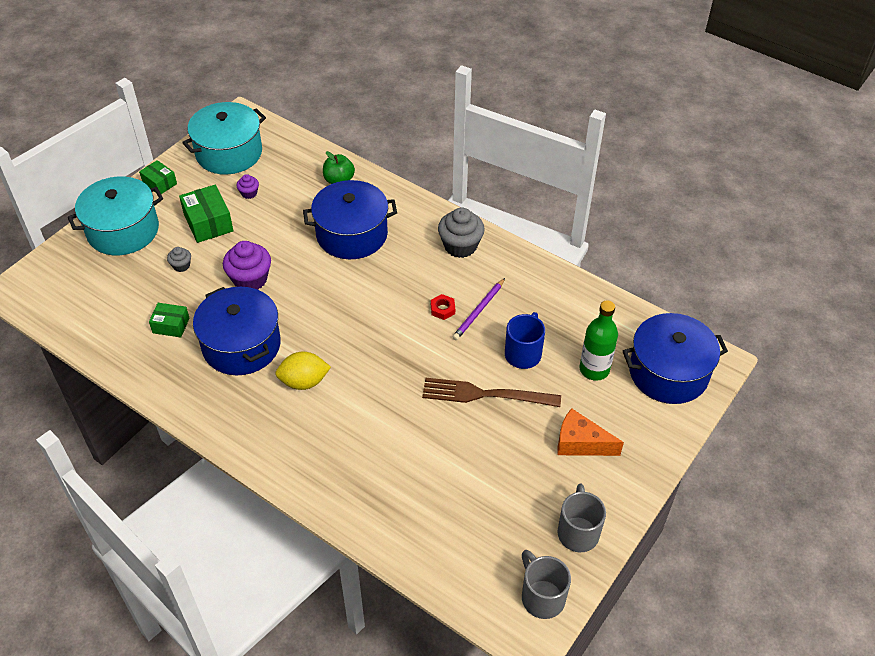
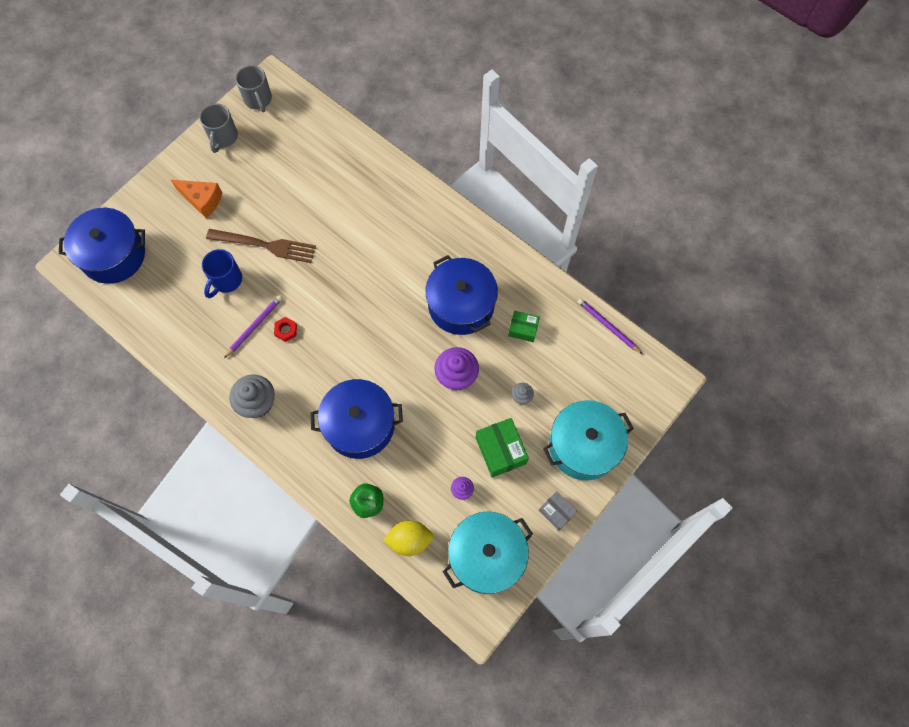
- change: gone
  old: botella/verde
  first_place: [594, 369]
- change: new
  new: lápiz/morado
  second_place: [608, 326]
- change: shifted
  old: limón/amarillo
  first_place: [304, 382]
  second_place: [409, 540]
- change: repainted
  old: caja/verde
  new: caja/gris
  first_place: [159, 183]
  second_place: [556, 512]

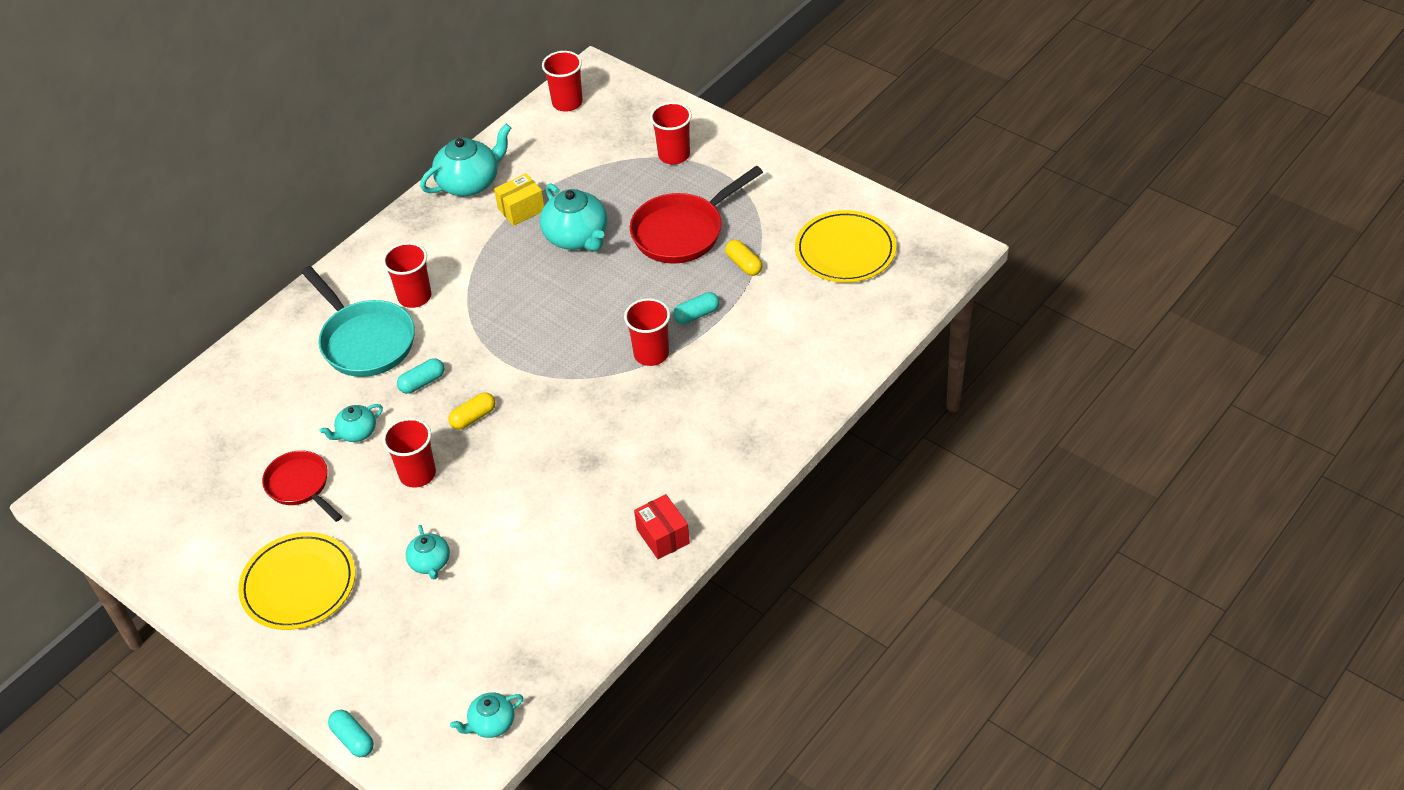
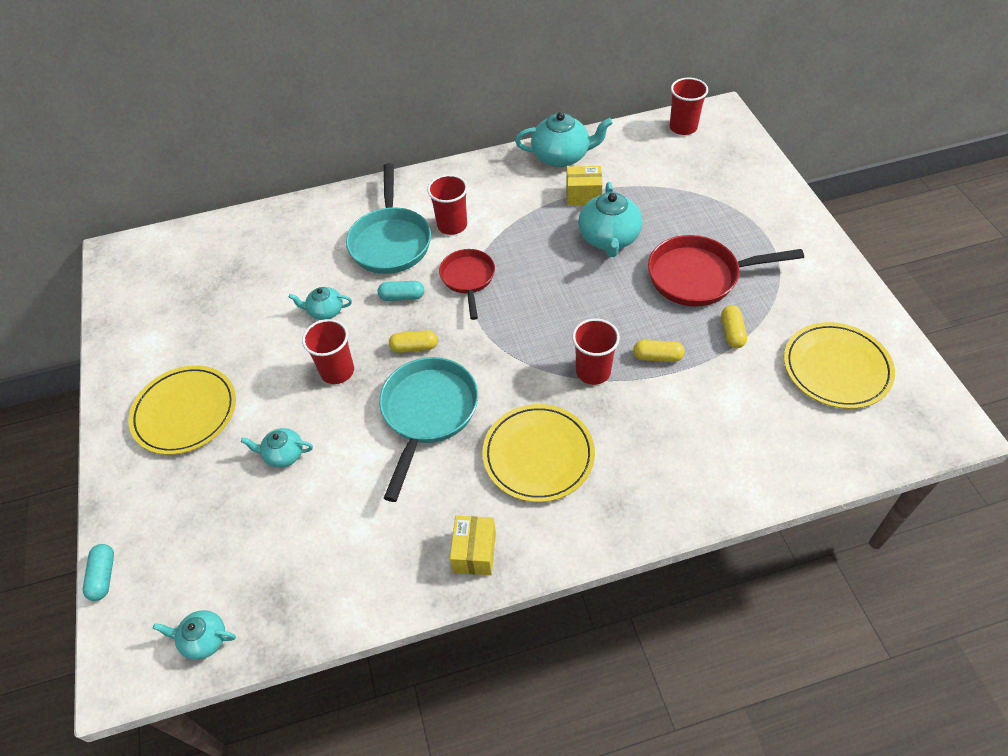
- change: gone
  old: vaso/rojo
  first_place: [674, 155]
- change: new
  new: sartén/turquesa
  second_place: [428, 413]
- change: new
  new: plato/amarillo
  second_place: [538, 455]
- change: shifted
  old: sartén/rojo
  first_place: [300, 486]
  second_place: [468, 279]
- change: repainted
  old: caja/rojo
  new: caja/amarillo
  first_place: [663, 536]
  second_place: [474, 552]
- change: repainted
  old: cápsula/turquesa
  new: cápsula/amarillo
  first_place: [696, 315]
  second_place: [657, 357]
- change: rotated
  old: tetera/turquesa
  first_place: [430, 563]
  second_place: [283, 454]
  degrees: 75

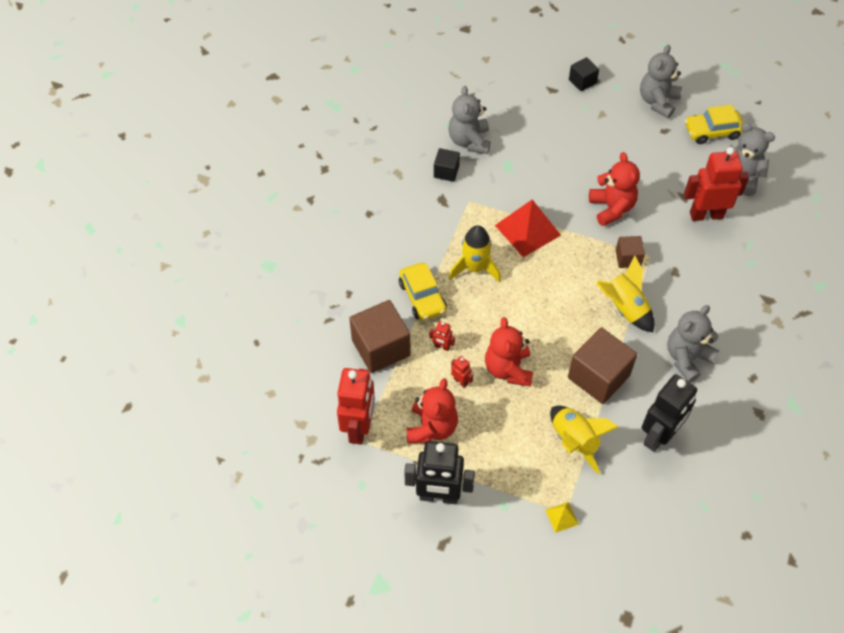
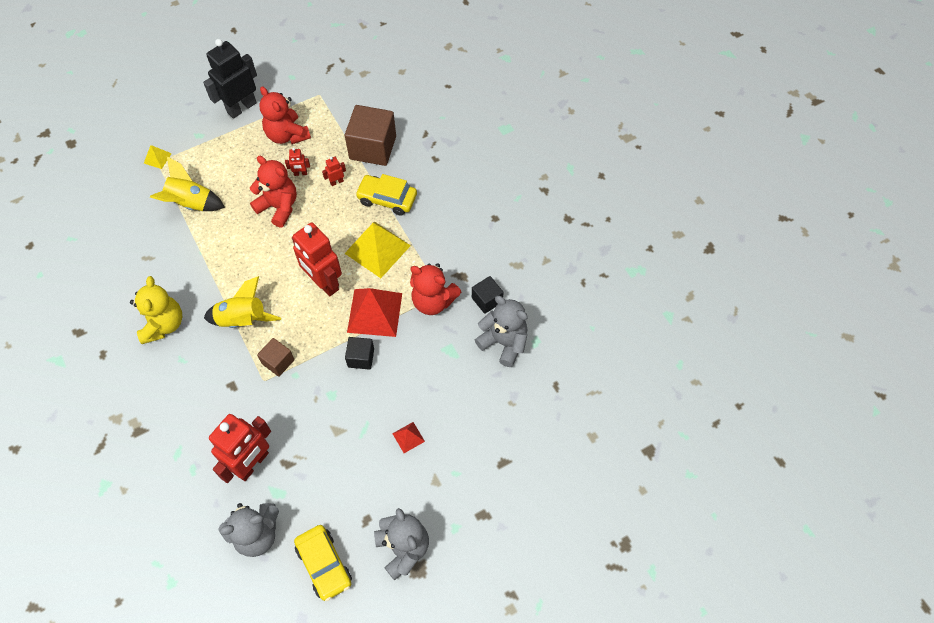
- change: gone
  old: cubo/marrón
  first_place: [598, 376]
- change: gone
  old: robot/negro
  first_place: [659, 436]
- change: new
  new: pirámide/rojo
  second_place: [408, 437]
- change: shifted
  old: robot/rojo
  first_place: [359, 427]
  second_place: [324, 283]
- change: shifted
  old: cubo/negro
  first_place: [582, 81]
  second_place: [361, 358]
- change: shifted
  old: osito/rojo
  first_place: [611, 208]
  second_place: [433, 301]
- change: swapped
  old: cohete/amarillo
  new: pirámide/amarillo
  first_place: [474, 268]
  second_place: [377, 249]
- change: repainted
  old: osito/gris
  new: osito/amarillo
  first_place: [687, 358]
  second_place: [163, 324]
- change: rotated
  old: coche/amarillo
  first_place: [712, 131]
  second_place: [324, 564]
  degrees: 120

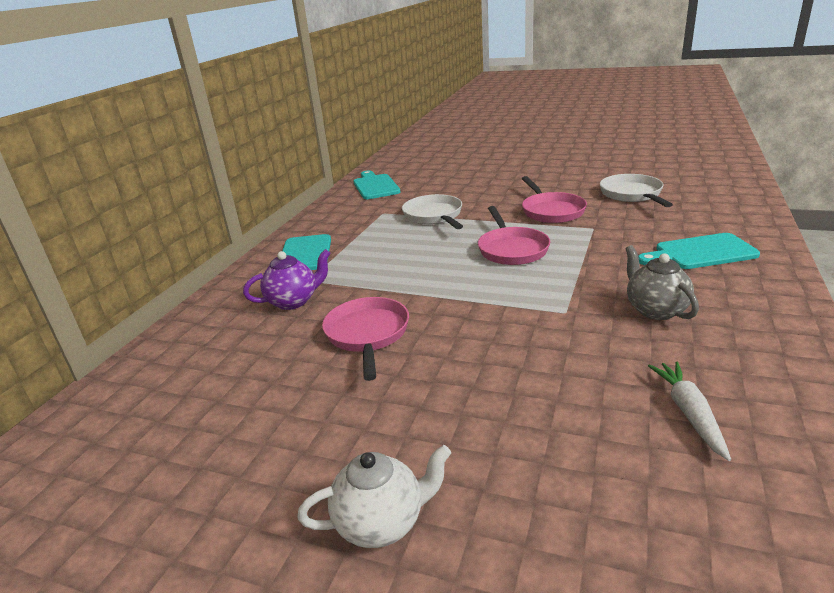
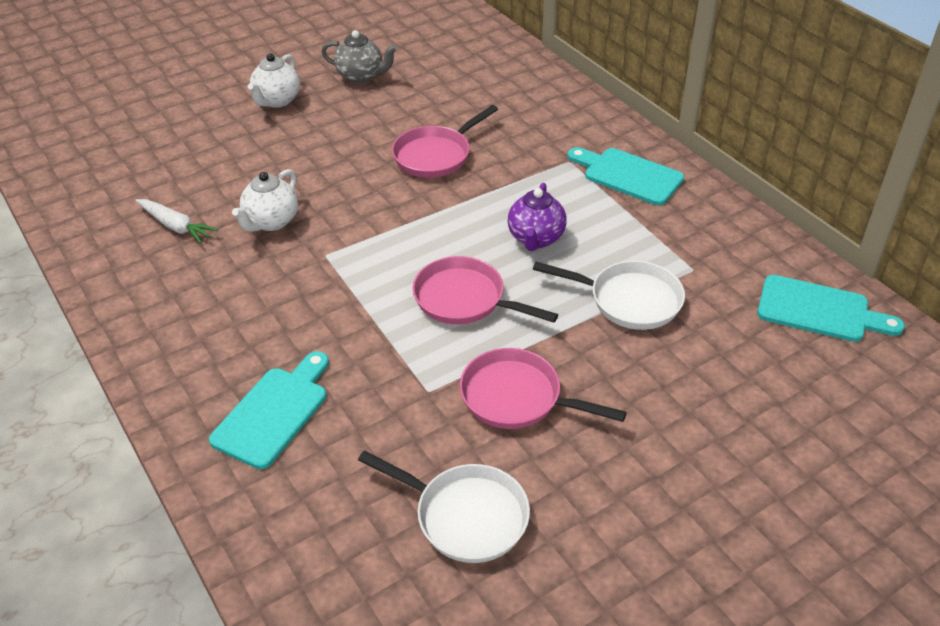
- change: new
  new: tetera/blanco
  second_place: [271, 222]
- change: shifted
  old: tetera/morado
  first_place: [293, 301]
  second_place: [536, 239]
- change: shifted
  old: tetera/gris
  first_place: [655, 310]
  second_place: [361, 76]
- change: rotated
  old: sartén/rosa
  first_place: [367, 335]
  second_place: [435, 155]
  degrees: 105

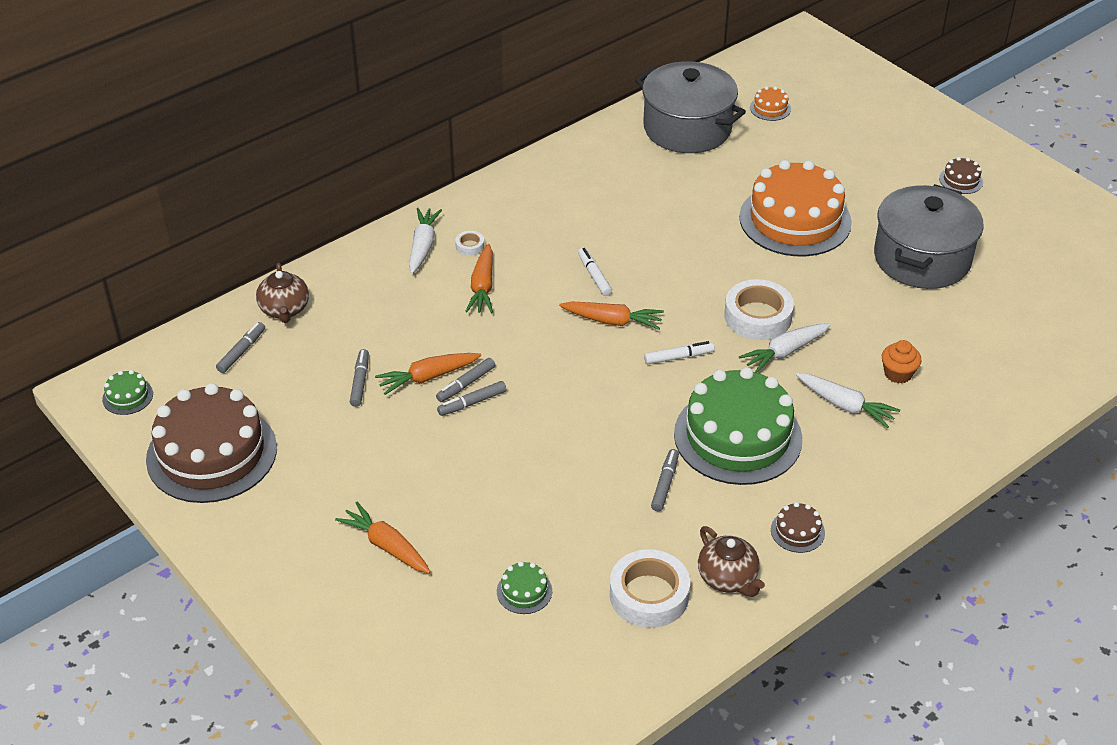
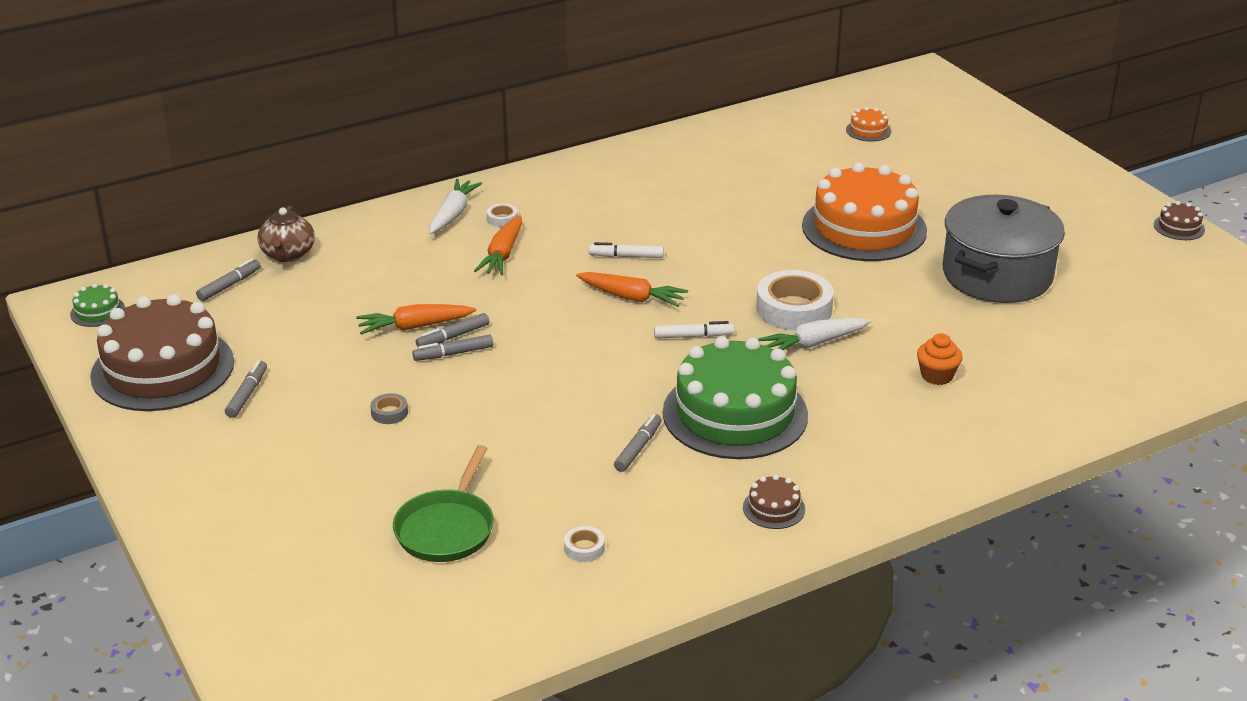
- change: gone
  old: zanahoria/naranja
  first_place: [386, 546]
- change: gone
  old: olla/gris
  first_place: [687, 128]
- change: gone
  old: tetera/marrón
  first_place: [728, 578]
- change: gone
  old: zanahoria/blanco
  first_place: [845, 405]
- change: new
  new: cinta adhesiva/gris
  second_place: [389, 413]
- change: shifted
  old: rotulador/gris
  first_place: [360, 382]
  second_place: [247, 394]
- change: shifted
  old: tarta/marrón
  first_place: [961, 180]
  second_place: [1179, 227]
- change: swapped
  old: tarta/verde
  new: sartén/verde
  first_place: [524, 591]
  second_place: [447, 528]
- change: rotated
  old: rotulador/blanco
  first_place: [594, 276]
  second_place: [626, 256]
  degrees: -75
- change: scaled
  old: cinta adhesiva/blanco
  first_place: [649, 595]
  second_place: [584, 548]
  factor: 0.45

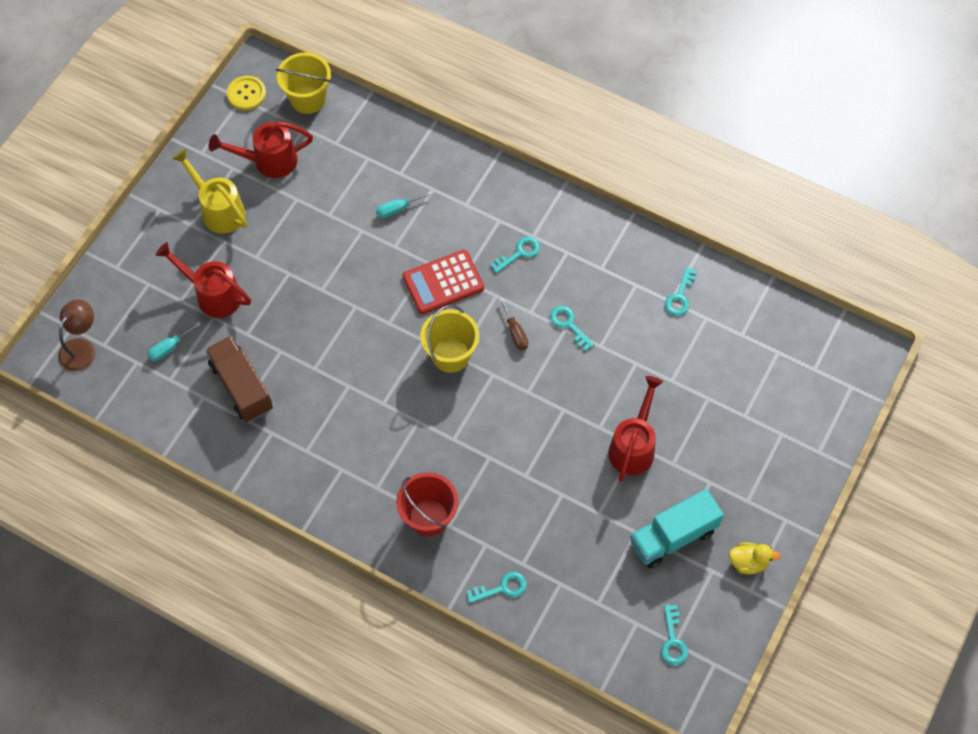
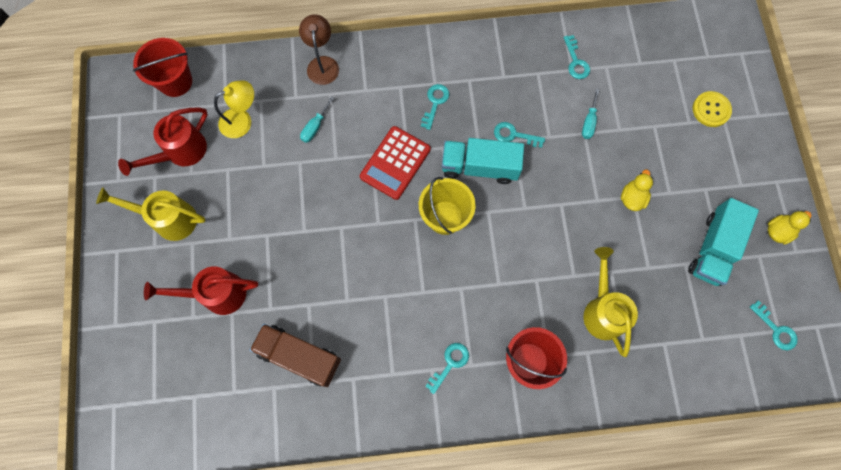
- change: new
  new: lámpara/amarillo
  second_place: [242, 120]
- change: new
  new: regadera/amarillo
  second_place: [603, 310]
- change: shifted
  old: lámpara/marrón
  first_place: [82, 348]
  second_place: [322, 64]
- change: shifted
  old: destornillador/turquesa
  first_place: [169, 348]
  second_place: [589, 122]
- change: shifted
  old: botón/amarillo
  first_place: [246, 94]
  second_place: [711, 110]
- change: shifted
  old: llave/turquesa
  first_place: [502, 588]
  second_place: [450, 363]
- change: swapped
  old: destornillador/marrón
  new: camión/turquesa
  first_place: [515, 332]
  second_place: [479, 167]
- change: swapped
  old: regadera/rojo
  new: pato/amarillo
  first_place: [633, 446]
  second_place: [632, 198]
- change: repainted
  old: balde/amarillo
  new: balde/rojo
  first_place: [308, 99]
  second_place: [175, 81]

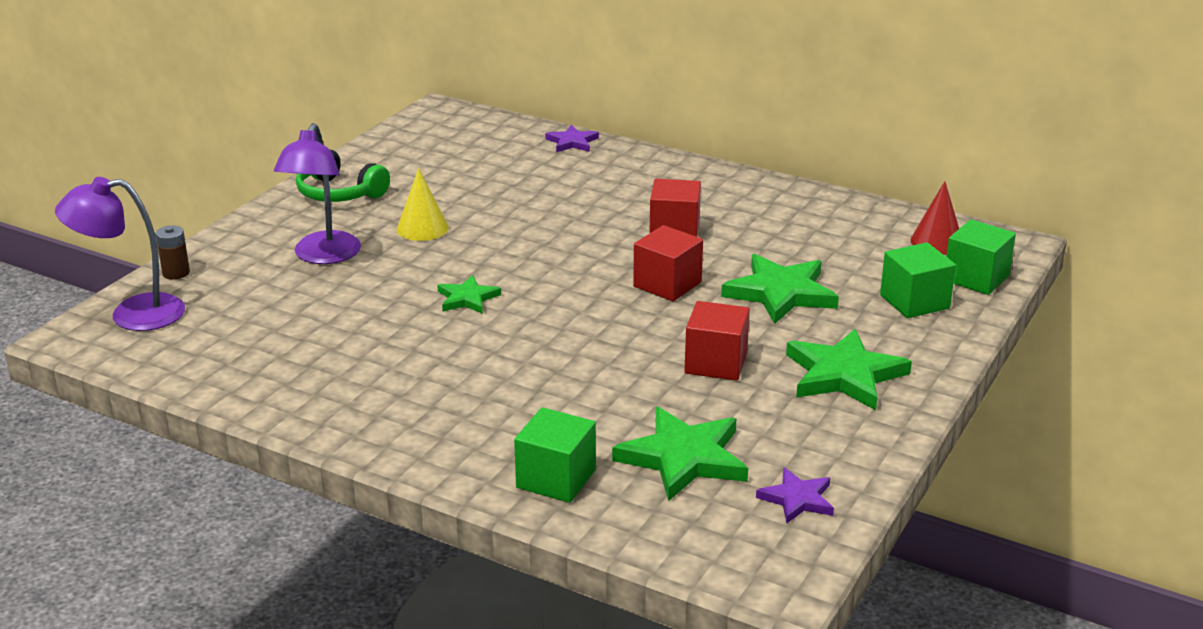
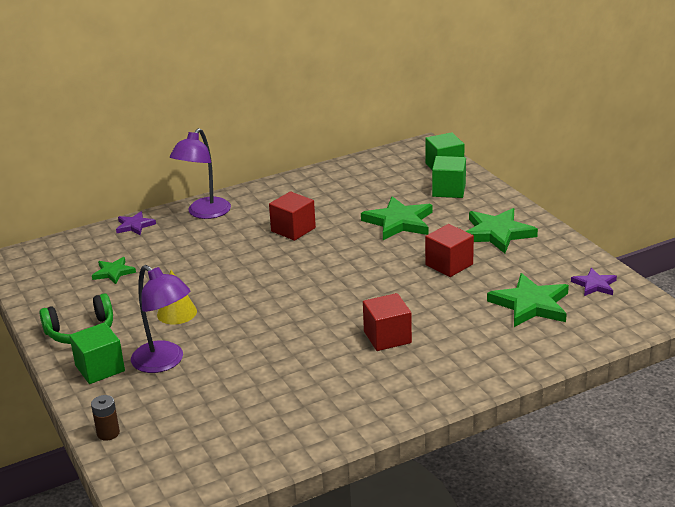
- change: gone
  old: cono/rojo
  first_place: [937, 242]
- change: shifted
  old: lámpara/morado
  first_place: [132, 314]
  second_place: [204, 213]
- change: shifted
  old: estrella/verde
  first_place: [467, 298]
  second_place: [113, 272]
- change: shifted
  old: cubo/verde
  first_place: [556, 479]
  second_place: [100, 368]
- change: shifted
  old: cubo/rojo
  first_place: [667, 284]
  second_place: [387, 337]

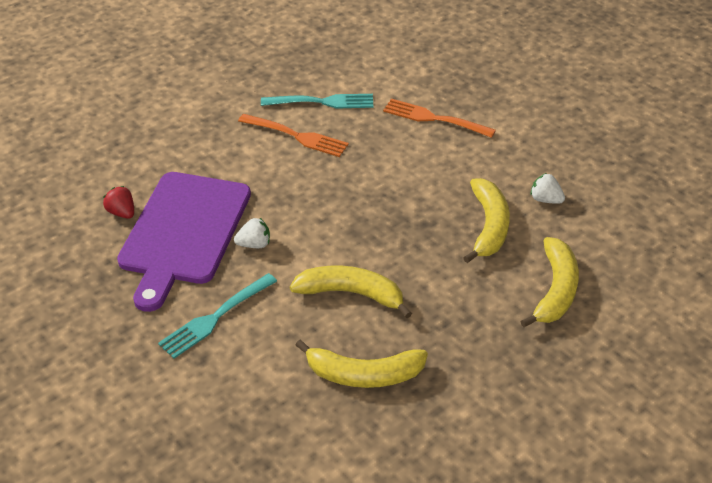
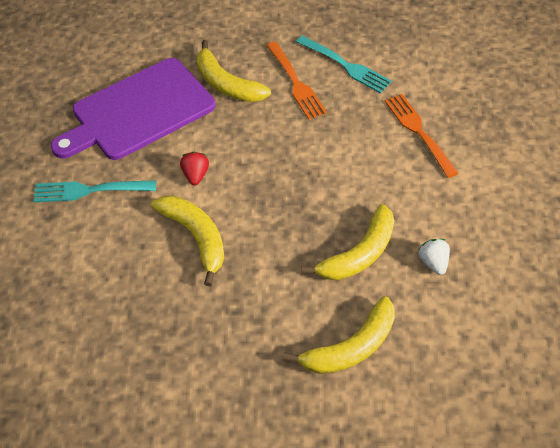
- change: gone
  old: fresa/blanco
  first_place: [254, 244]
- change: shifted
  old: fresa/rojo
  first_place: [122, 212]
  second_place: [195, 175]
- change: shifted
  old: plátano/amarillo
  first_place: [363, 374]
  second_place: [226, 84]

